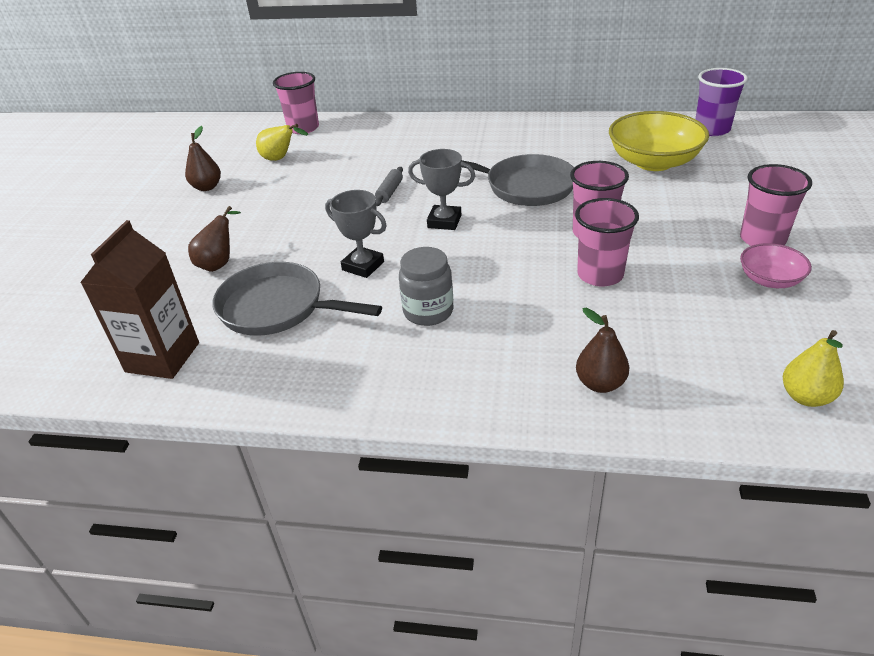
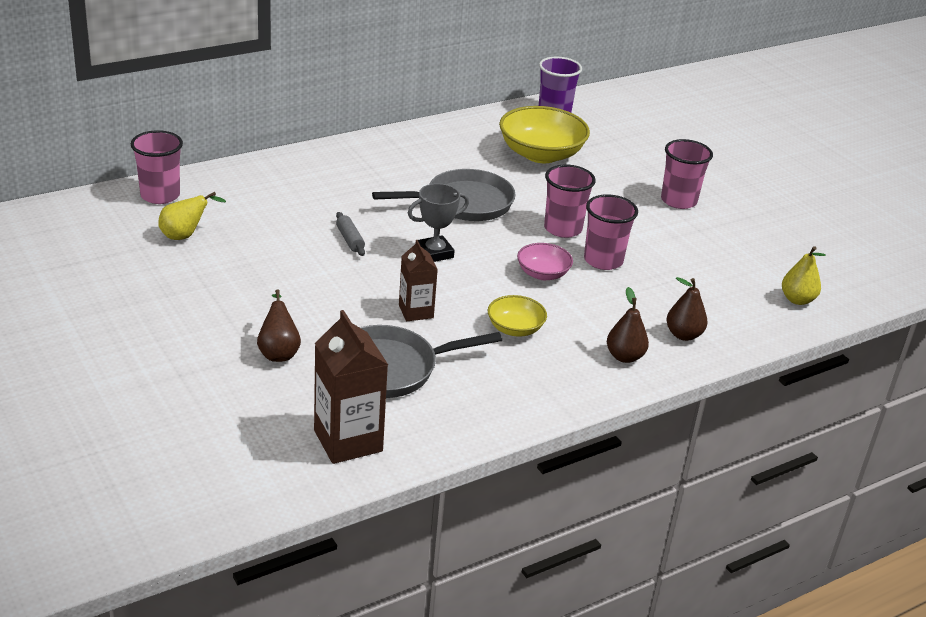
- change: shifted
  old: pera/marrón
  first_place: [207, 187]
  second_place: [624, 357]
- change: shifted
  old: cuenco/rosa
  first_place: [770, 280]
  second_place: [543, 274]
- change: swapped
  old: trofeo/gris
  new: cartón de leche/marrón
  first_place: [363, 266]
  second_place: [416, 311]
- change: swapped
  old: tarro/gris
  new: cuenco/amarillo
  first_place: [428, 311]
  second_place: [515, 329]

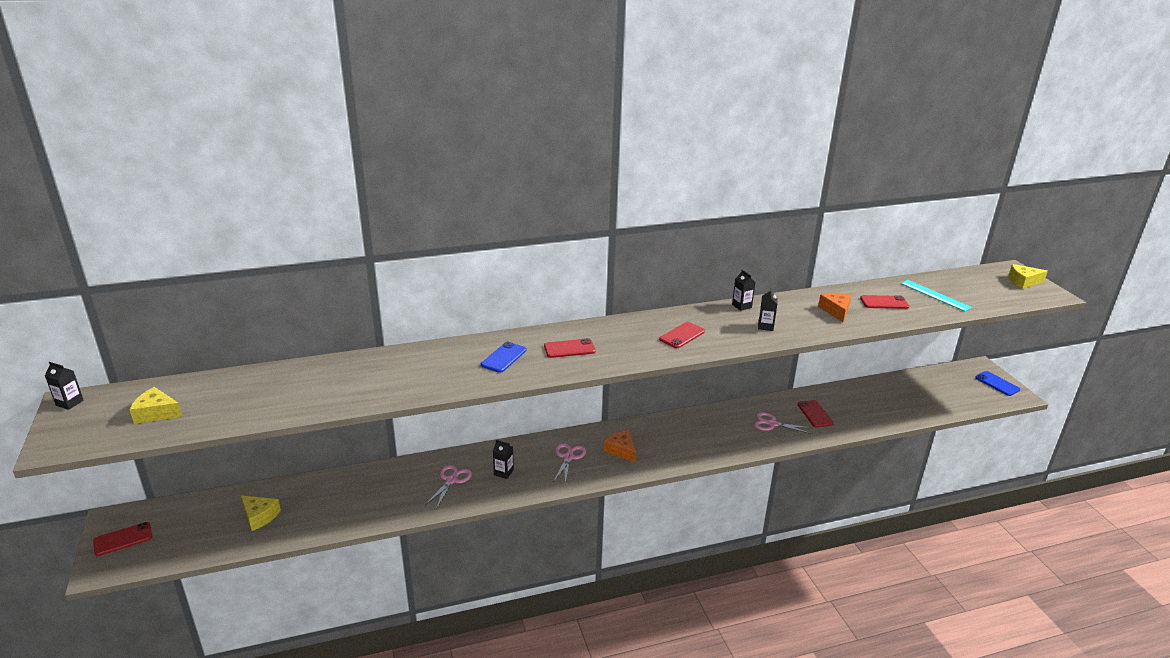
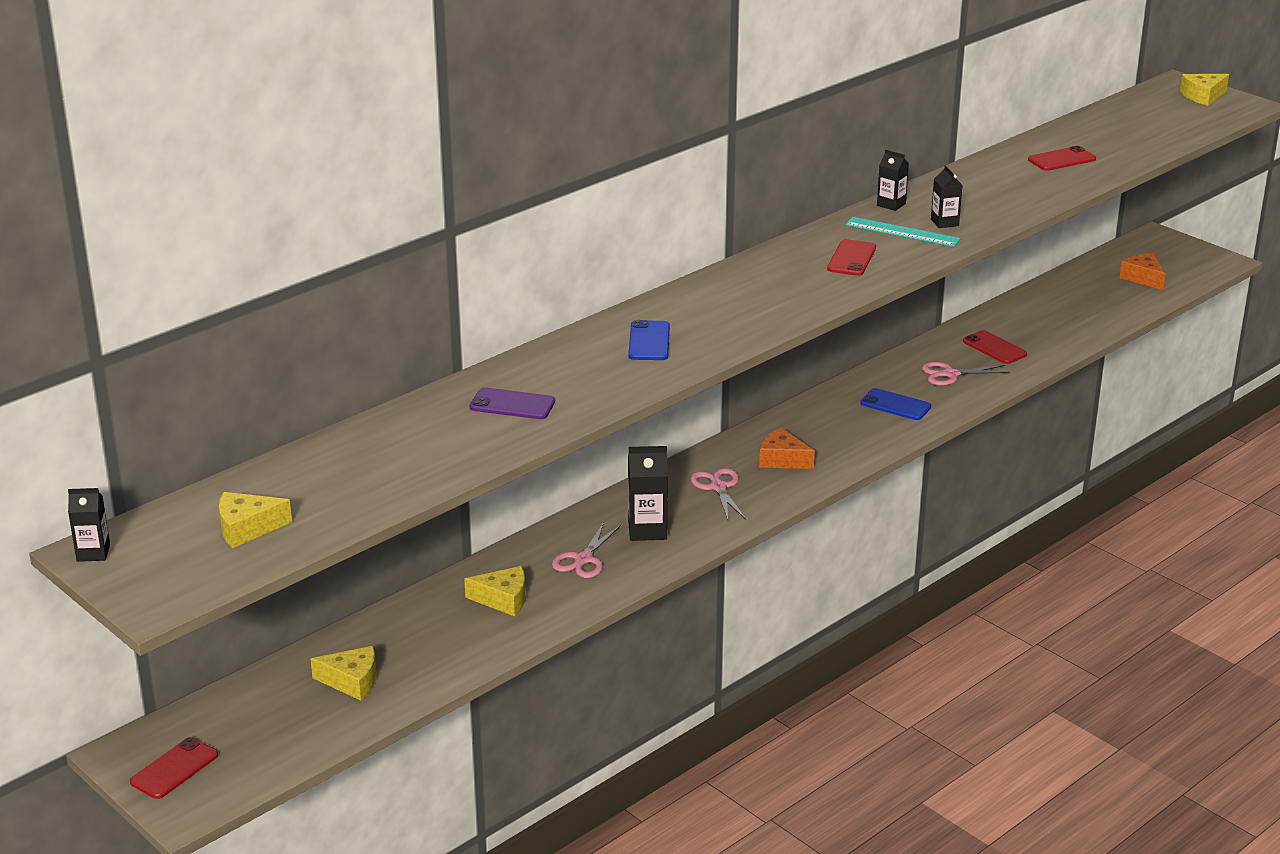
- change: gone
  old: móvil/rojo
  first_place: [569, 349]
- change: new
  new: queso/amarillo
  second_place: [503, 599]
- change: new
  new: móvil/morado
  second_place: [512, 404]
- change: shifted
  old: queso/naranja
  first_place: [836, 311]
  second_place: [1143, 278]
- change: shifted
  old: regla/turquesa
  first_place: [935, 295]
  second_place: [902, 232]
- change: shifted
  old: móvil/azul
  first_place: [997, 384]
  second_place: [895, 405]
- change: rotated
  old: tijeras/rosa
  first_place: [451, 480]
  second_place: [583, 559]
  degrees: -150
- change: scaled
  old: cartón de leche/negro
  first_place: [503, 472]
  second_place: [647, 530]
  factor: 1.59

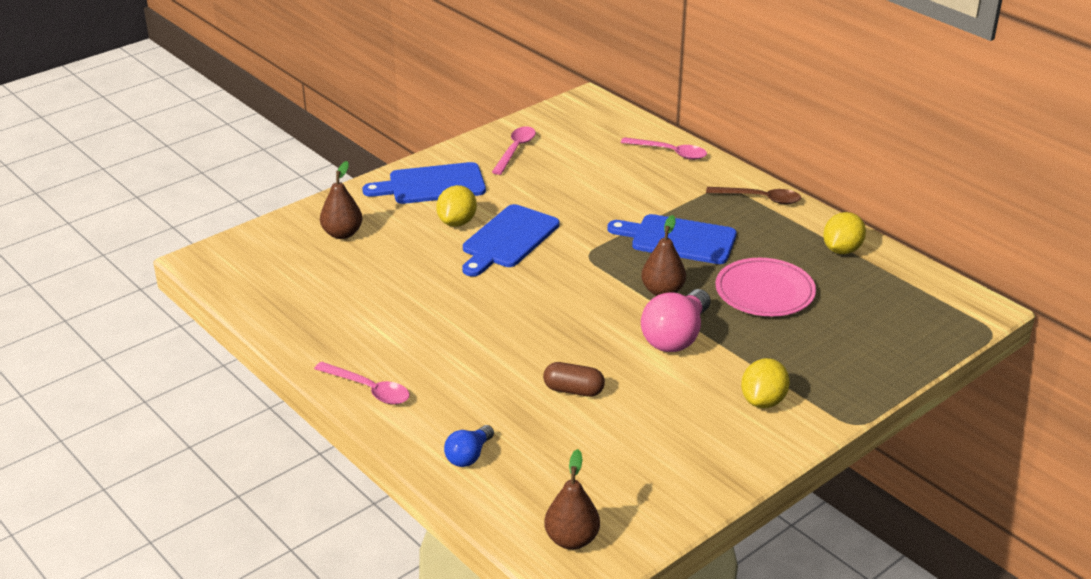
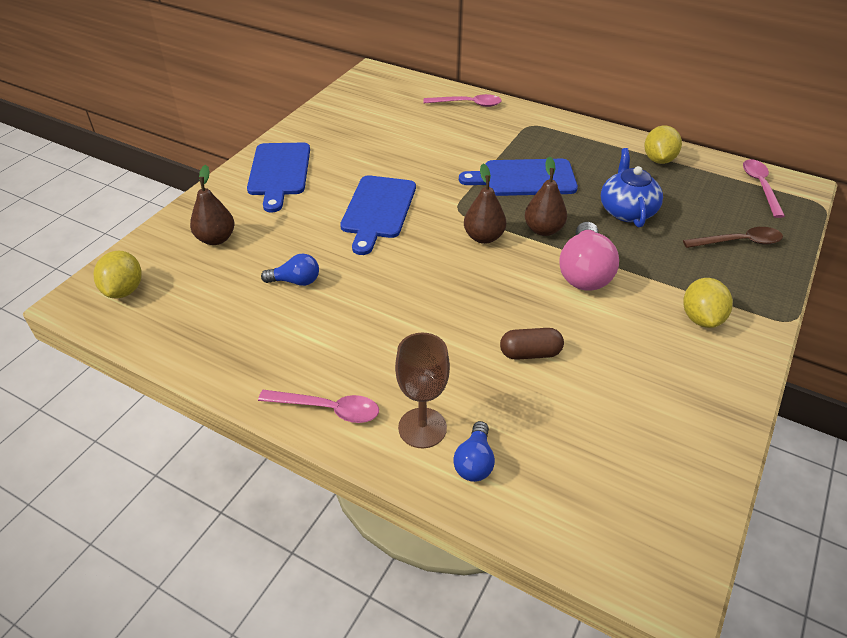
- change: new
  new: bombilla/azul
  second_place: [296, 281]
- change: new
  new: copa/marrón
  second_place: [422, 428]
- change: shifted
  old: limón/amarillo
  first_place: [457, 222]
  second_place: [124, 290]
- change: shifted
  old: cuchara/rosa
  first_place: [515, 150]
  second_place: [760, 186]
- change: shifted
  old: pera/marrón
  first_place: [571, 539]
  second_place: [483, 237]
- change: shifted
  old: cuchara/marrón
  first_place: [760, 199]
  second_place: [739, 242]
- change: swapped
  old: plato/rosa
  new: tetera/azul
  first_place: [764, 292]
  second_place: [627, 211]
- change: rotated
  old: tabla de cortar/azul
  first_place: [432, 185]
  second_place: [279, 172]
  degrees: -60

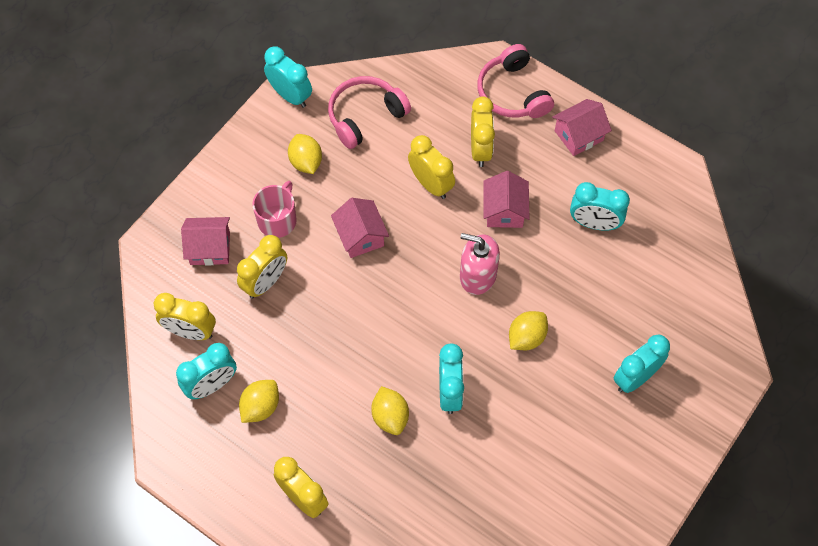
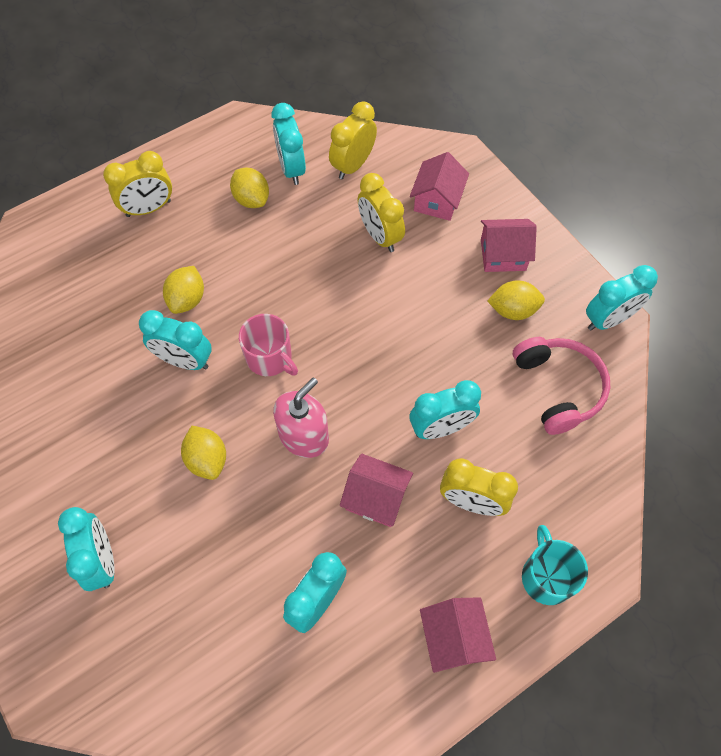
- change: shifted
  old: taza/rosa
  first_place: [277, 220]
  second_place: [270, 358]
- change: shifted
  old: casa/rosa
  first_place: [360, 236]
  second_place: [503, 255]
- change: swapped
  old: auriculares/rosa
  new: taza/turquesa
  first_place: [513, 93]
  second_place: [546, 576]
- change: repainted
  old: despertador/amarillo
  new: despertador/turquesa
  first_place: [431, 184]
  second_place: [441, 428]
- change: rotated
  old: limón/amarillo
  first_place: [390, 417]
  second_place: [187, 299]
  degrees: -75

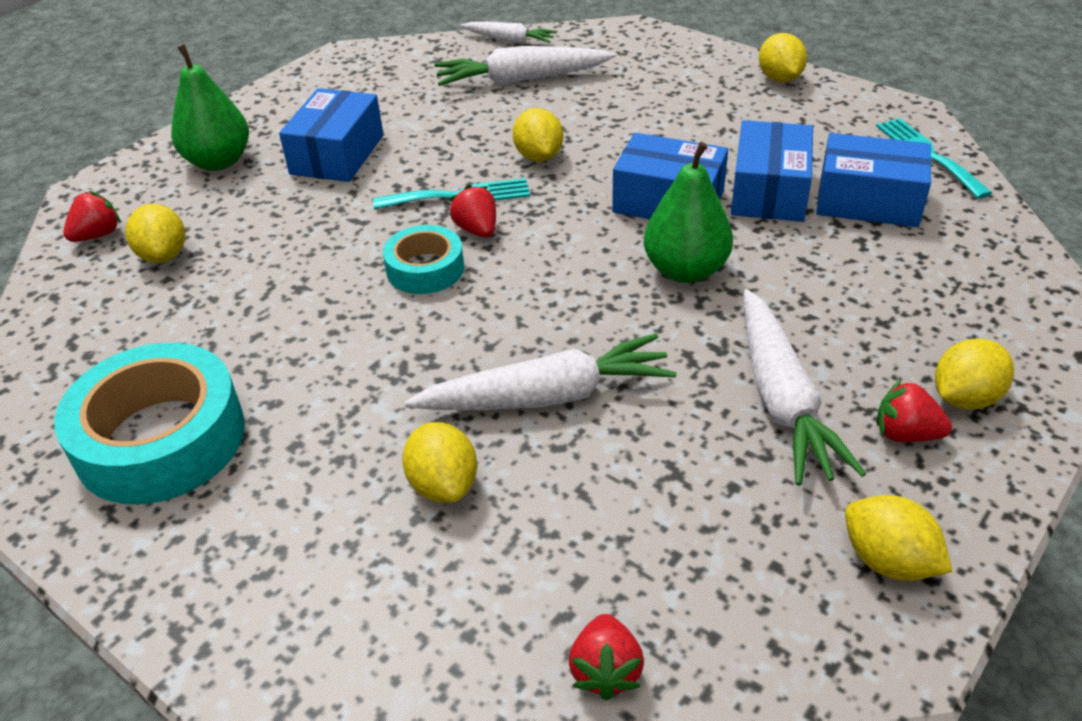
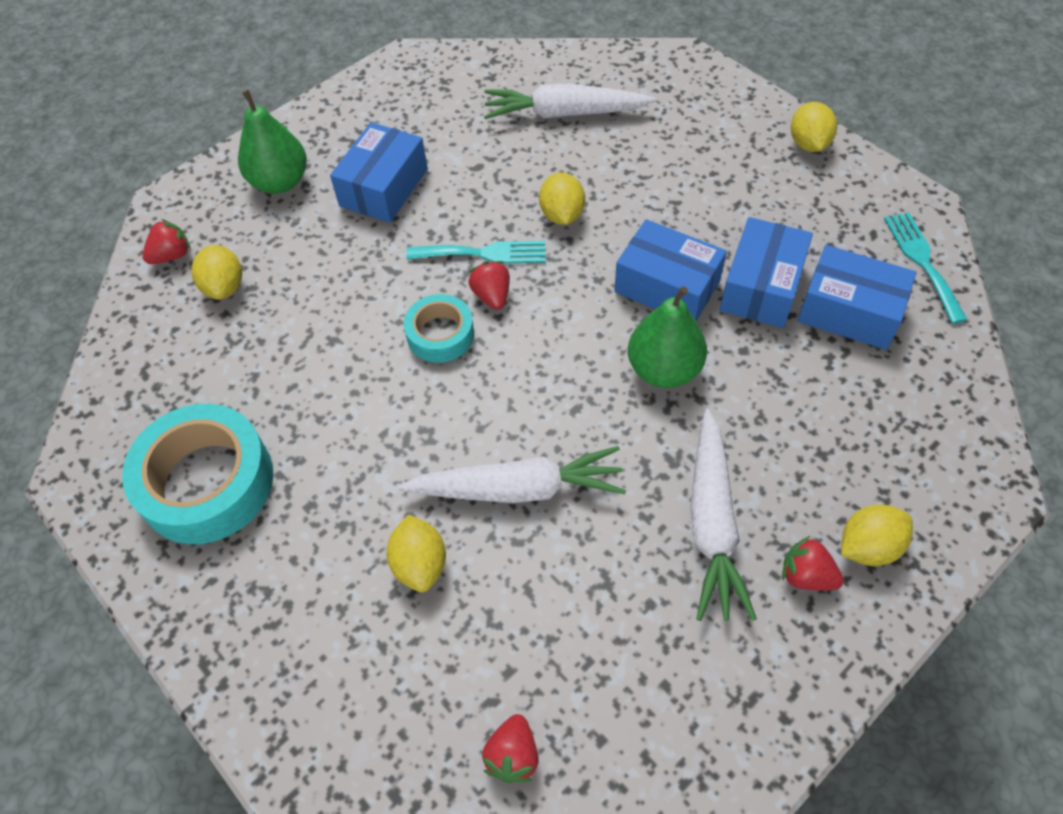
- change: gone
  old: zanahoria/blanco
  first_place: [509, 40]
- change: gone
  old: limón/amarillo
  first_place: [888, 561]

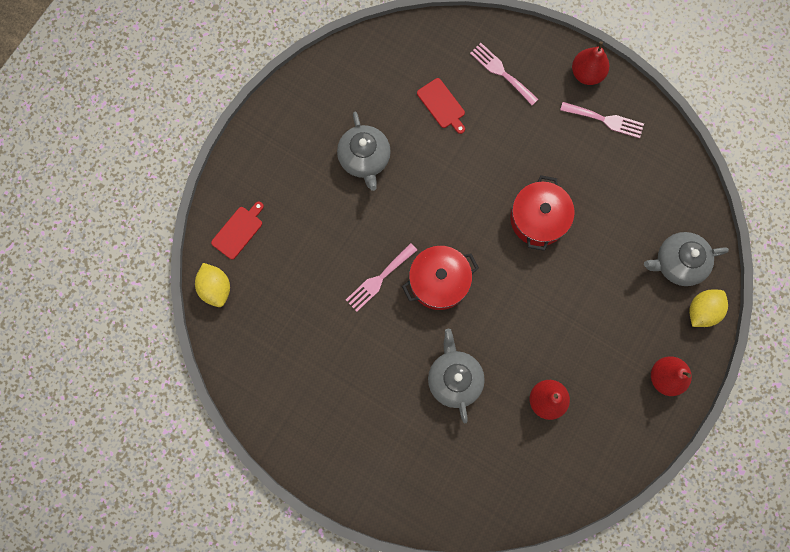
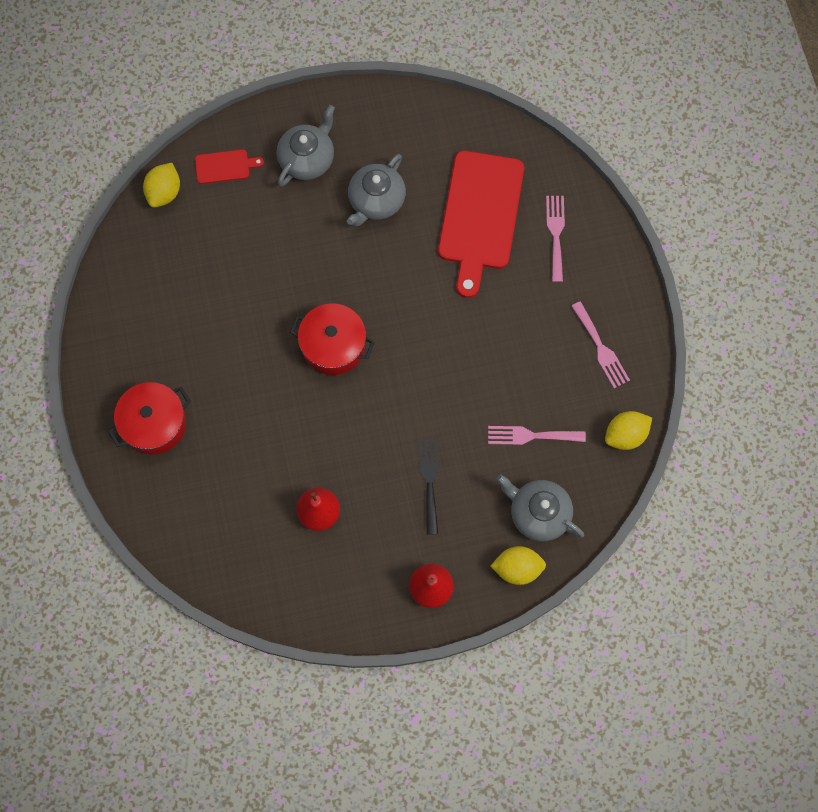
- change: gone
  old: pera/rojo
  first_place: [587, 73]
- change: new
  new: tenedor/negro
  second_place: [429, 481]
- change: new
  new: limón/amarillo
  second_place: [625, 435]
- change: shifted
  old: tenedor/rosa
  first_place: [379, 279]
  second_place: [531, 436]
- change: shifted
  old: tetera/gris
  first_place: [454, 378]
  second_place: [307, 159]
- change: shifted
  old: olla/rojo
  first_place: [538, 219]
  second_place: [154, 424]
- change: scaled
  old: tabla de cortar/rojo
  first_place: [442, 105]
  second_place: [480, 216]
  factor: 2.25

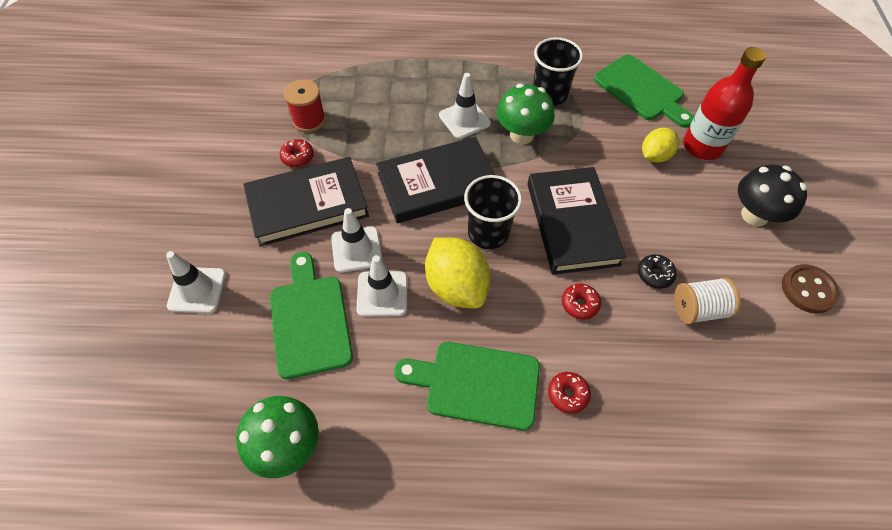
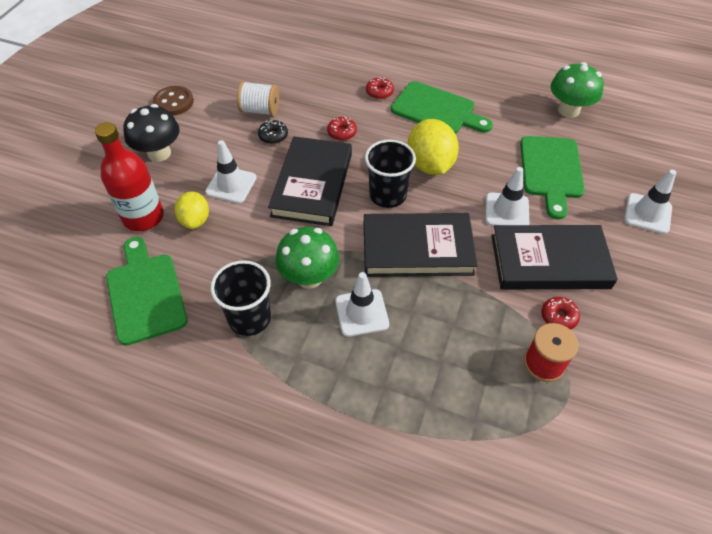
- change: shifted
  old: cono de tráfico/blanco
  first_place: [382, 294]
  second_place: [231, 185]
- change: rotated
  old: limón/amarillo
  first_place: [655, 156]
  second_place: [195, 220]
  degrees: -75

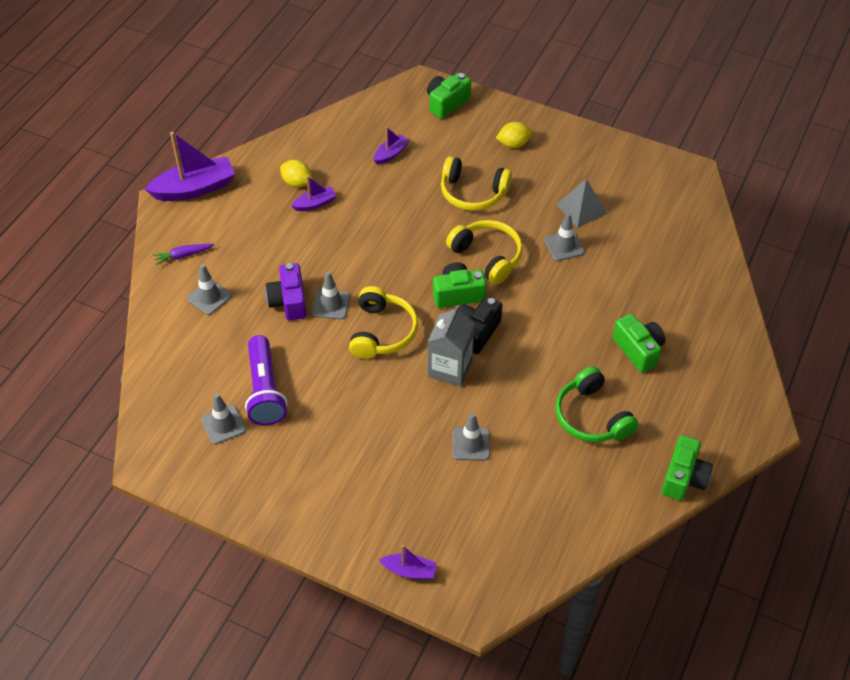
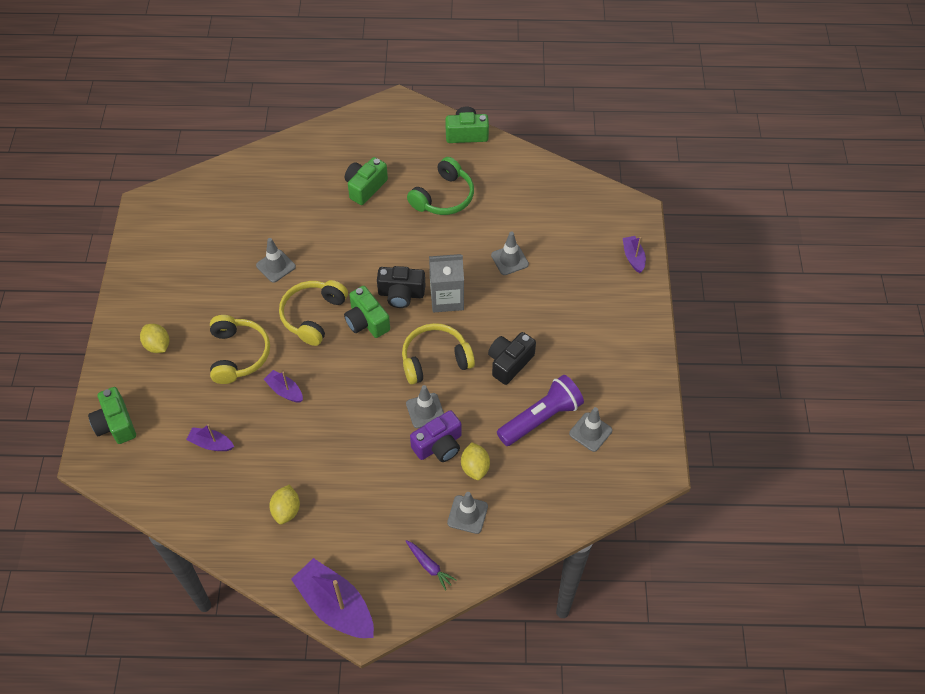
- change: gone
  old: pirámide/gris
  first_place: [581, 209]
- change: new
  new: limón/amarillo
  second_place: [475, 467]
- change: new
  new: cámara/negro
  second_place: [509, 363]
- change: shifted
  old: barco/morado
  first_place: [315, 204]
  second_place: [285, 390]
- change: rotated
  old: cámara/verde
  first_place: [446, 103]
  second_place: [116, 424]
  degrees: 45

